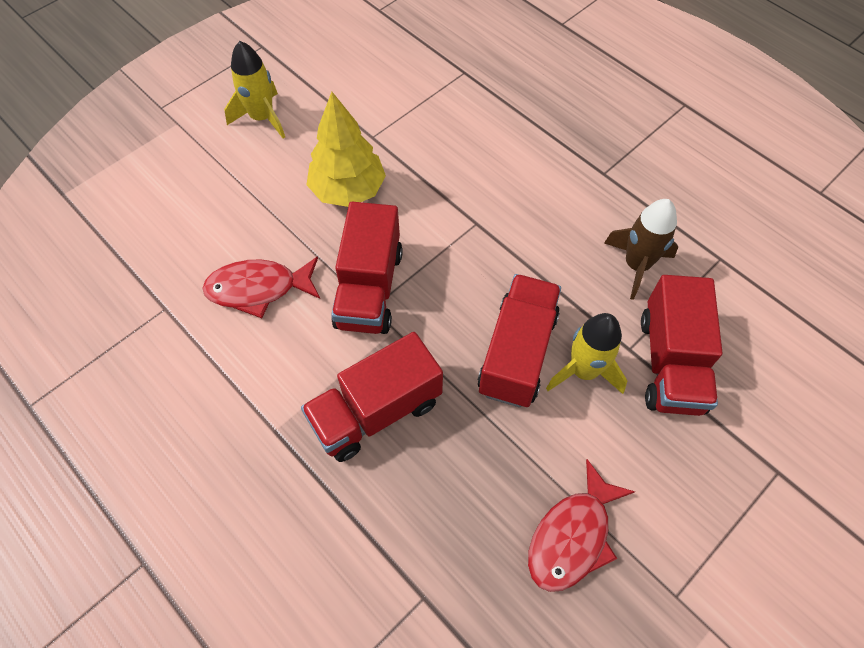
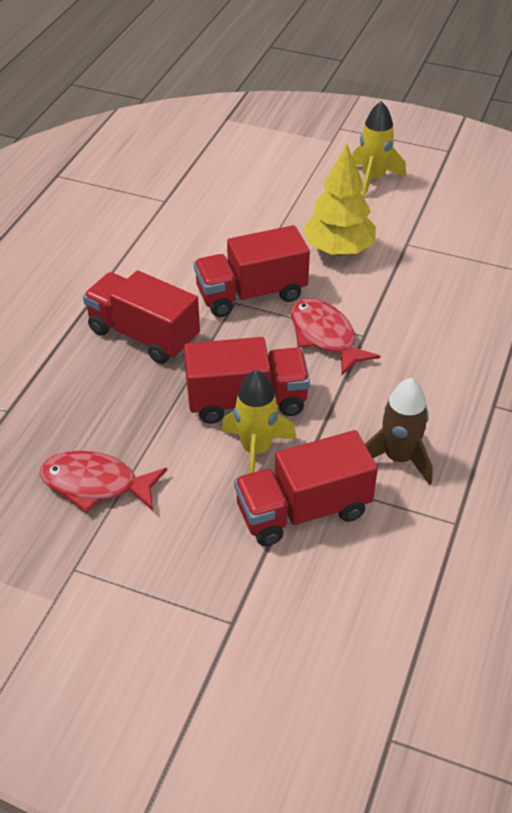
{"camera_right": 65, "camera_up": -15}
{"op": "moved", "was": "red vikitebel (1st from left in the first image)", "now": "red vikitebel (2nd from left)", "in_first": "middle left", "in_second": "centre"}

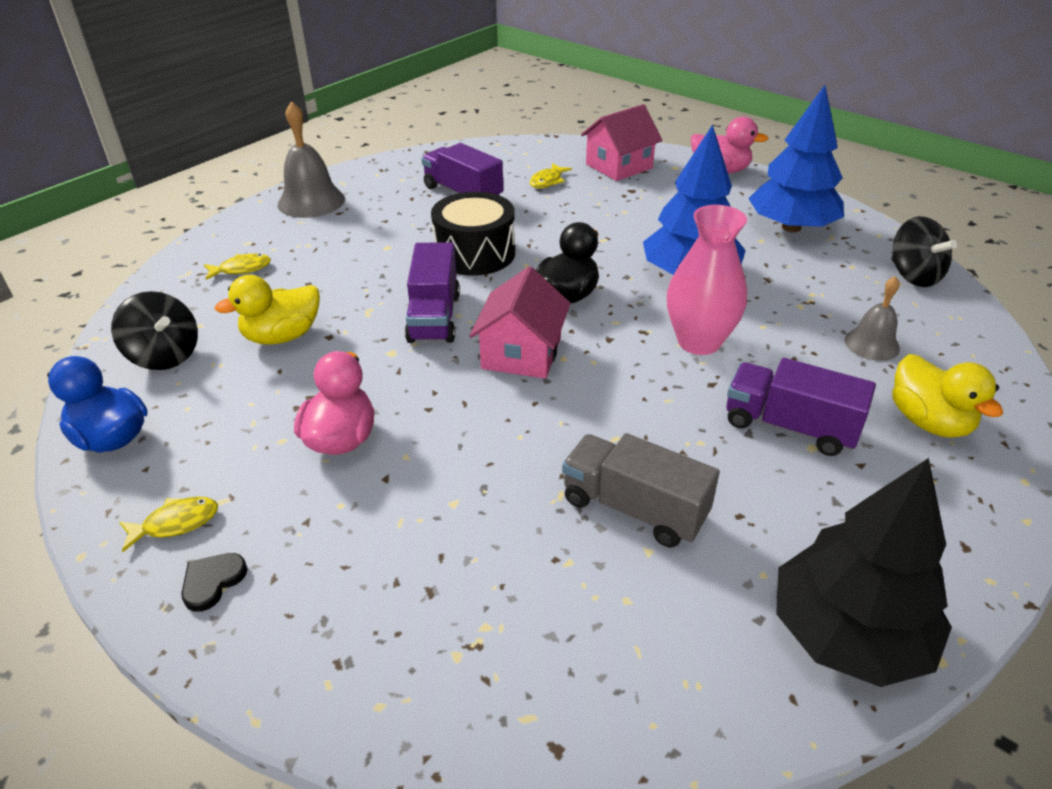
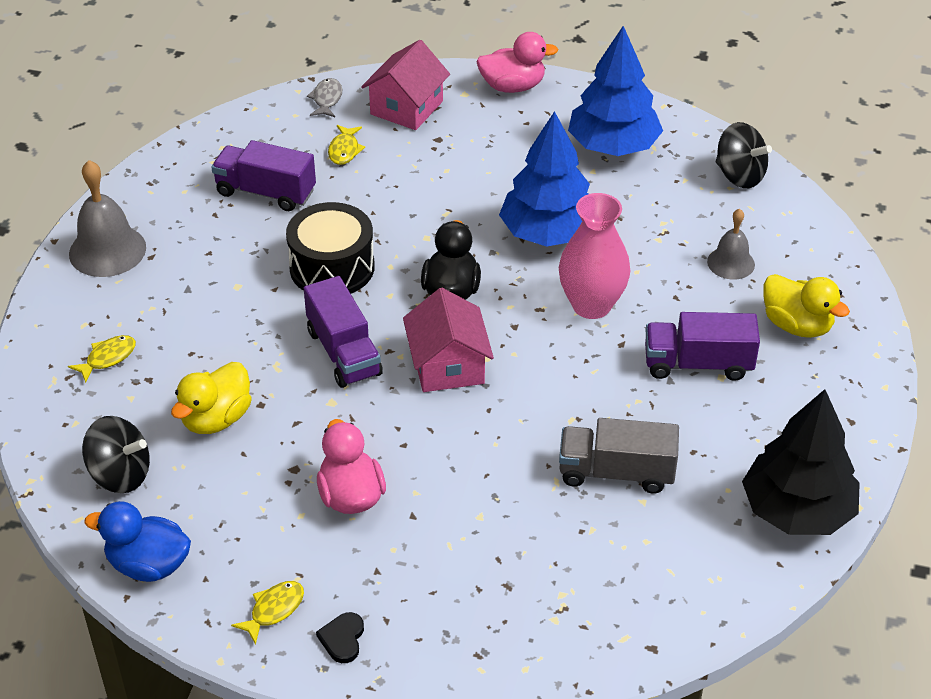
{"camera_right": -25, "camera_up": 5}
{"op": "added", "now": "grey vikitebel", "in_second": "top centre"}

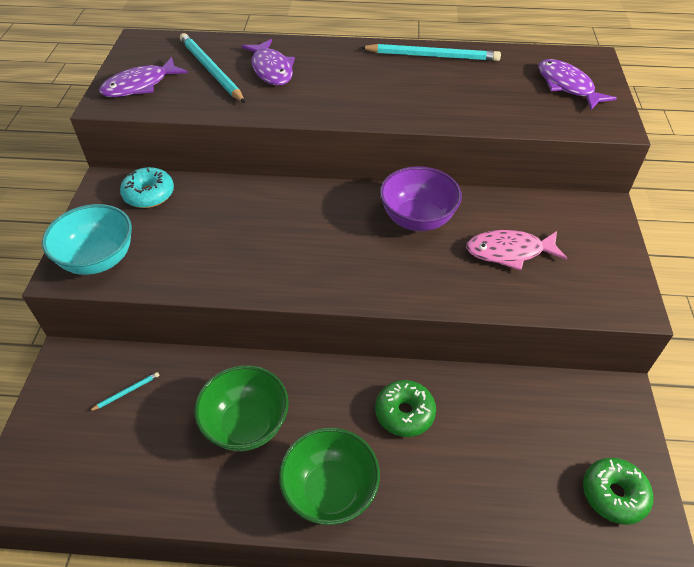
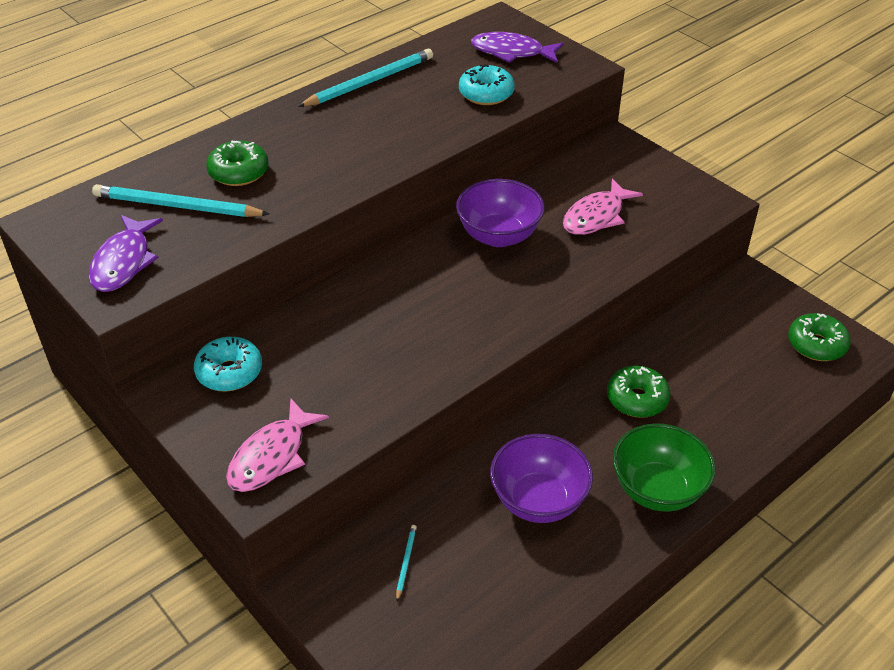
{"camera_right": -45, "camera_up": -5}
{"op": "replaced", "was": "purple vikitebel (2nd from left)", "now": "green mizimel (1st from left)", "in_first": "top centre", "in_second": "top left"}
{"op": "replaced", "was": "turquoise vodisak", "now": "pink vikitebel (1st from left)", "in_first": "middle left", "in_second": "middle left"}
{"op": "added", "now": "turquoise mizimel (2nd from left)", "in_second": "top centre"}
{"op": "recoloured", "was": "green vodisak (1st from left)", "now": "purple vodisak (2nd from left)", "in_first": "bottom centre", "in_second": "bottom centre"}

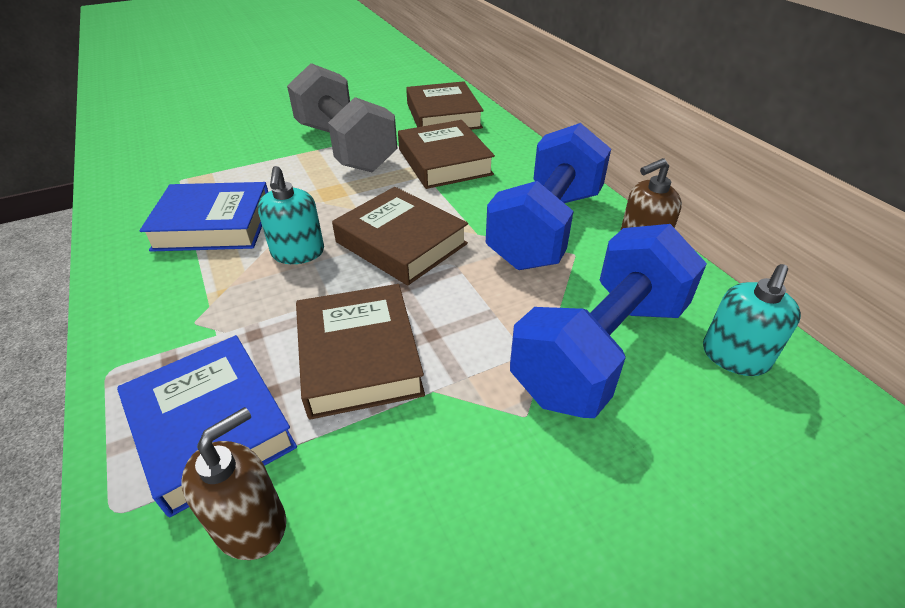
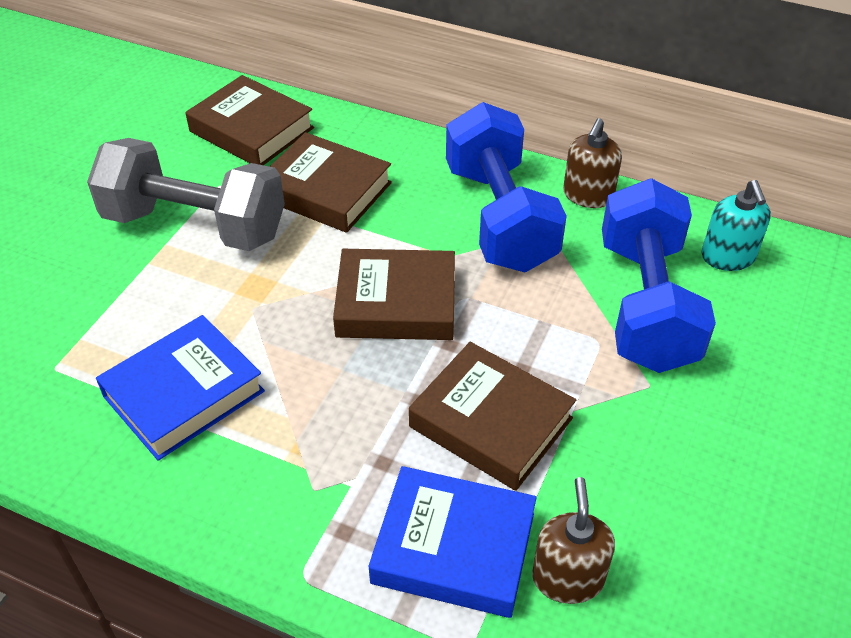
{"camera_right": -40, "camera_up": 5}
{"op": "removed", "was": "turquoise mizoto (1st from left)", "in_first": "middle left"}

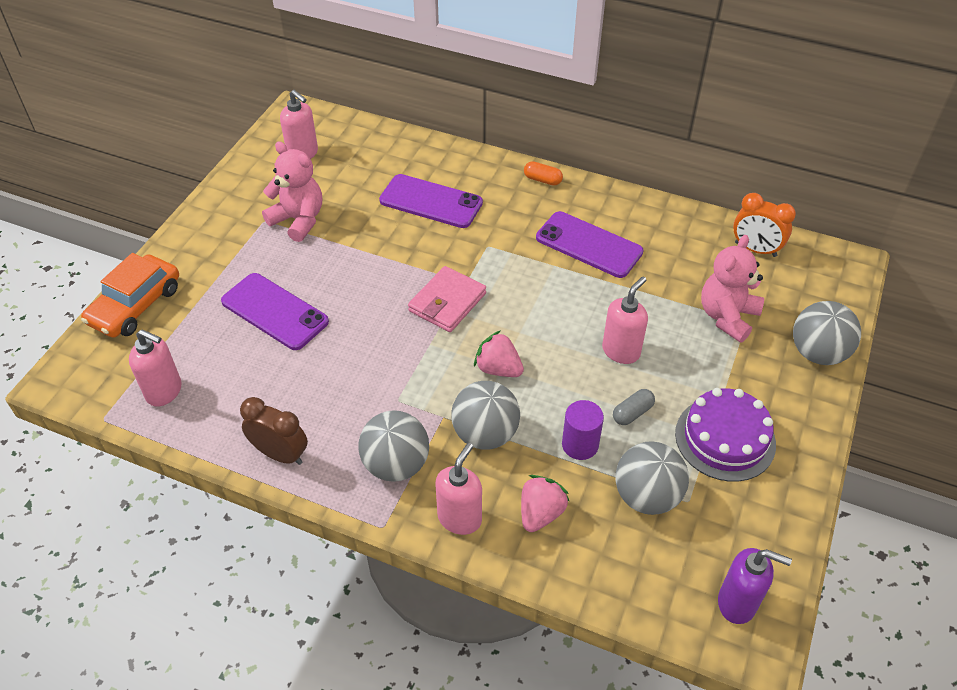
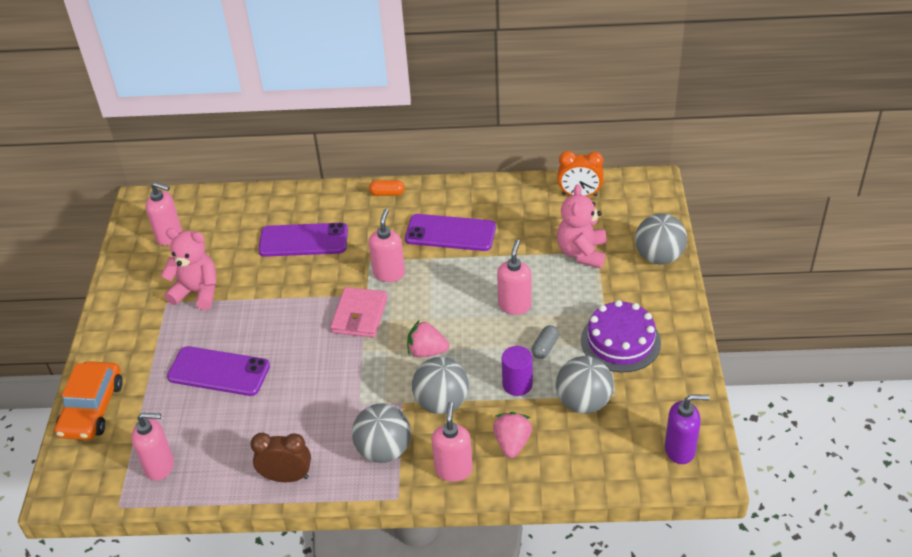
{"camera_right": -20, "camera_up": -5}
{"op": "added", "now": "pink mizoto (3rd from left)", "in_second": "centre"}

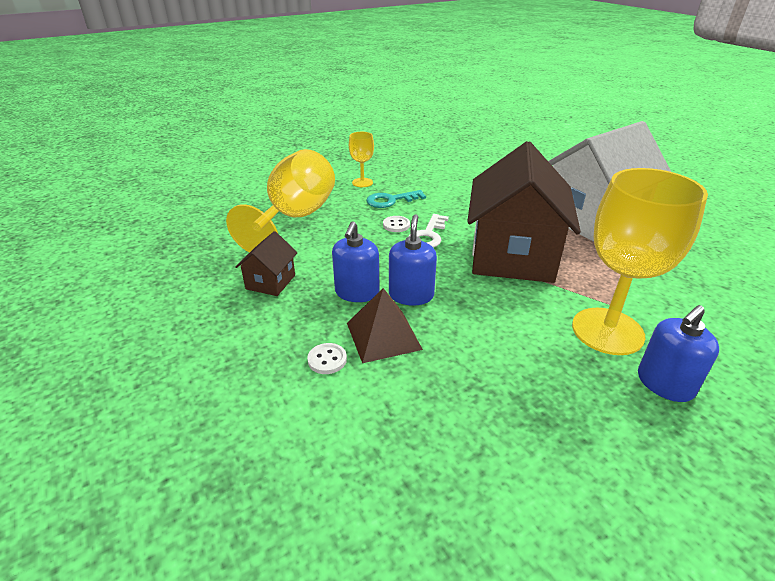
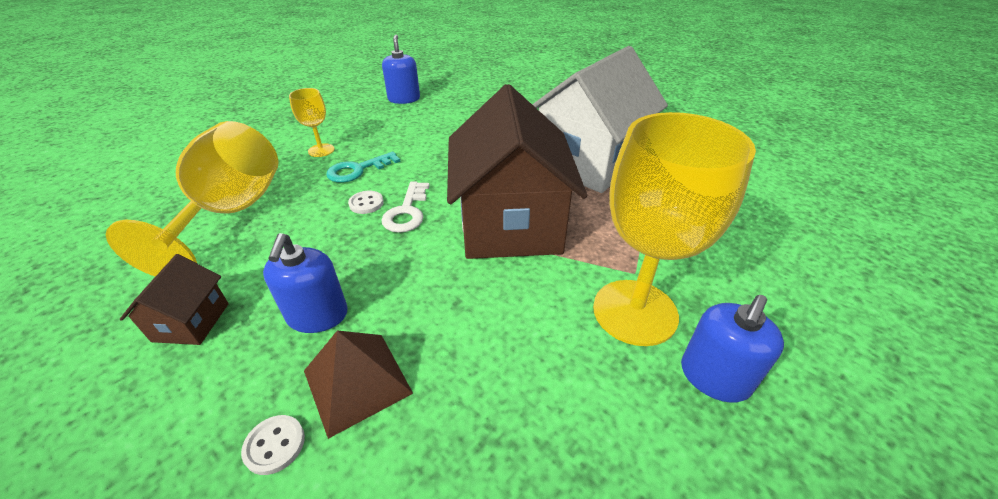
{"camera_right": -15, "camera_up": 5}
{"op": "moved", "was": "blue mizoto (2nd from left)", "in_first": "centre", "in_second": "top centre"}

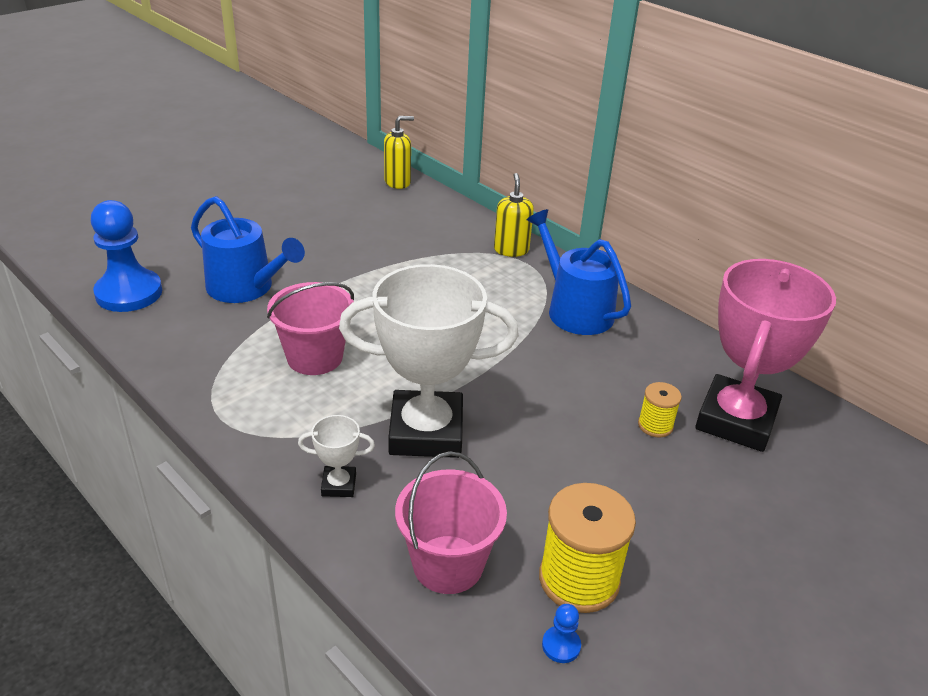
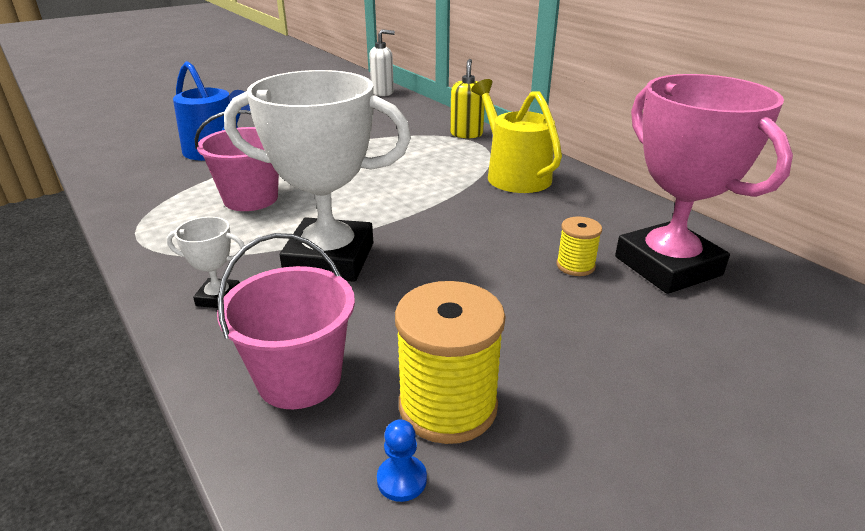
{"camera_right": 10, "camera_up": -5}
{"op": "recoloured", "was": "yellow mizoto (1st from left)", "now": "white mizoto", "in_first": "top centre", "in_second": "top centre"}
{"op": "recoloured", "was": "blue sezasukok (2nd from left)", "now": "yellow sezasukok", "in_first": "centre", "in_second": "top centre"}
{"op": "turned", "was": "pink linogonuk", "in_first": "middle right", "in_second": "middle right", "clockwise": -60}
{"op": "removed", "was": "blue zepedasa (1st from left)", "in_first": "middle left"}

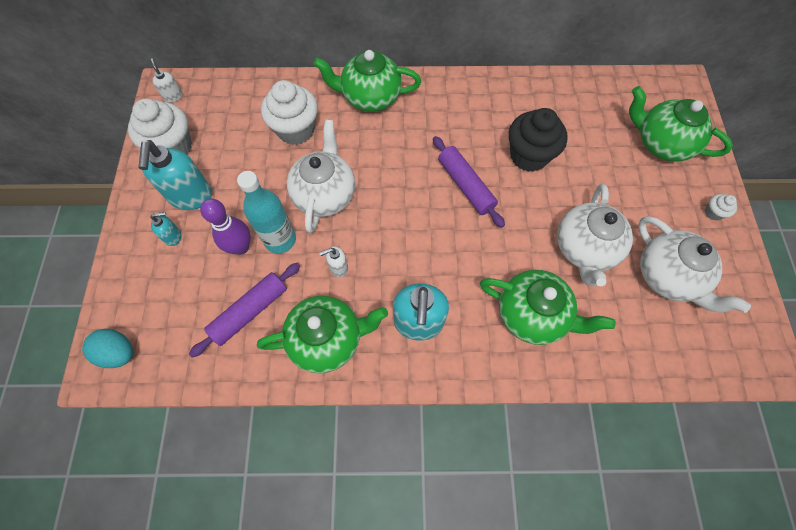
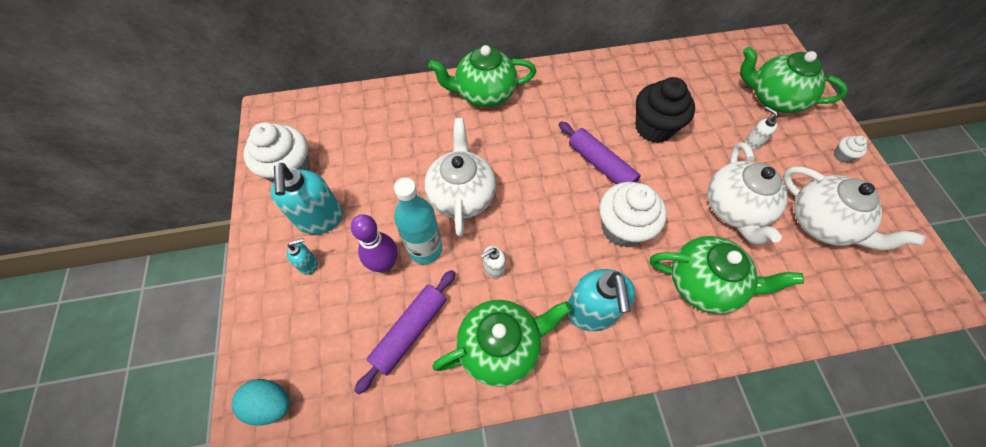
{"camera_right": -10, "camera_up": -5}
{"op": "moved", "was": "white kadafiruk (2nd from left)", "in_first": "top centre", "in_second": "centre"}
{"op": "moved", "was": "white mizoto (1st from left in the first image)", "now": "white mizoto (2nd from left)", "in_first": "top left", "in_second": "top right"}

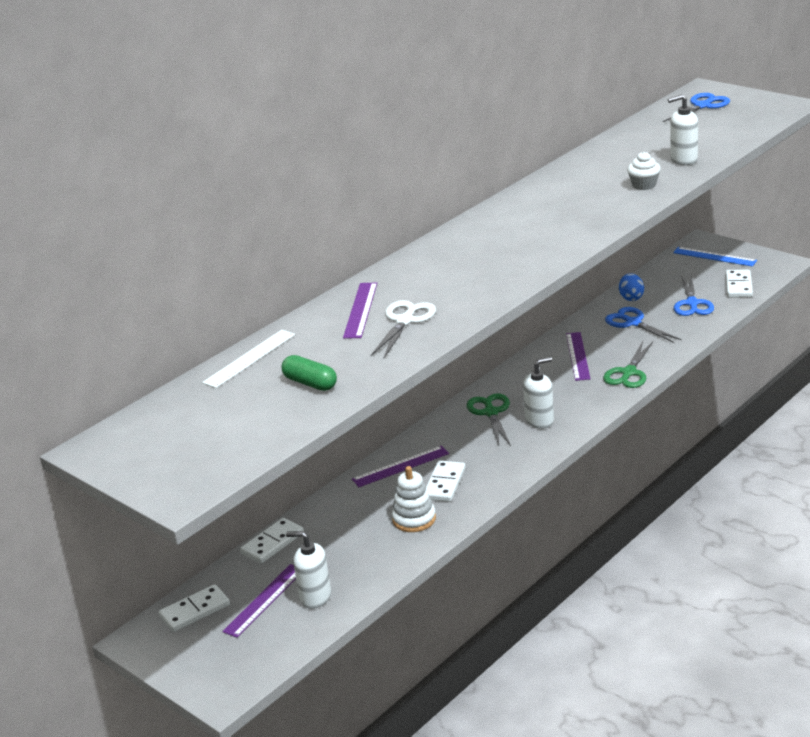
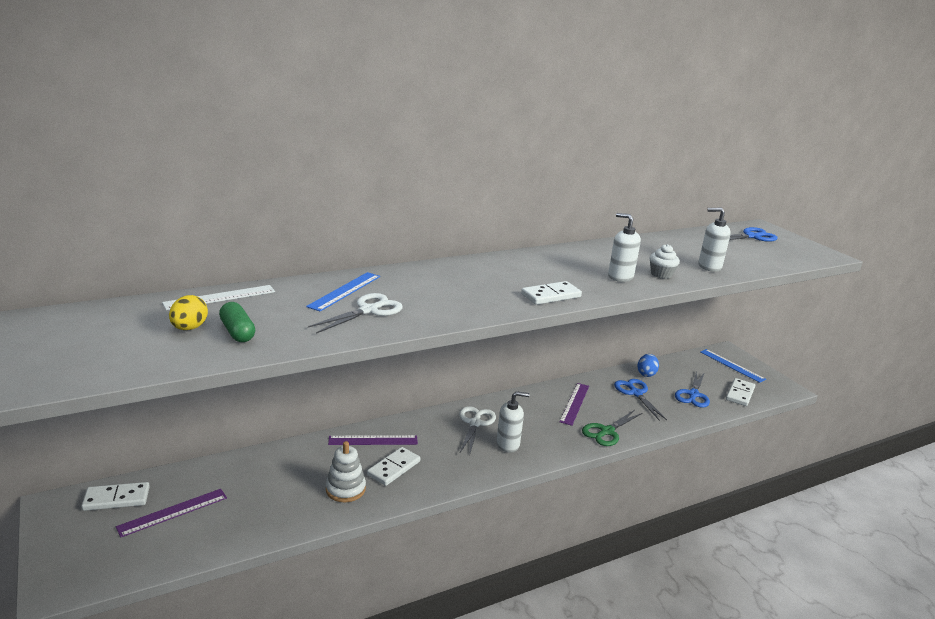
{"camera_right": 15, "camera_up": -5}
{"op": "added", "now": "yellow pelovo", "in_second": "middle left"}
{"op": "recoloured", "was": "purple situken (2nd from left)", "now": "blue situken (1st from left)", "in_first": "centre", "in_second": "centre"}
{"op": "recoloured", "was": "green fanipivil (1st from left)", "now": "white fanipivil (2nd from left)", "in_first": "centre", "in_second": "bottom centre"}
{"op": "moved", "was": "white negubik (2nd from left in the first image)", "now": "white negubik (3rd from left)", "in_first": "bottom centre", "in_second": "centre"}
{"op": "moved", "was": "white mizoto (1st from left in the first image)", "now": "white mizoto (2nd from left)", "in_first": "bottom centre", "in_second": "middle right"}

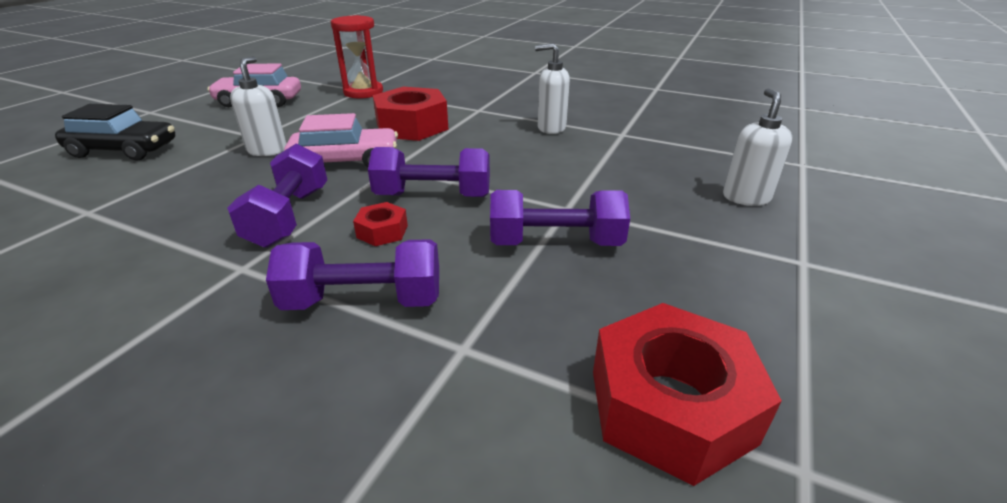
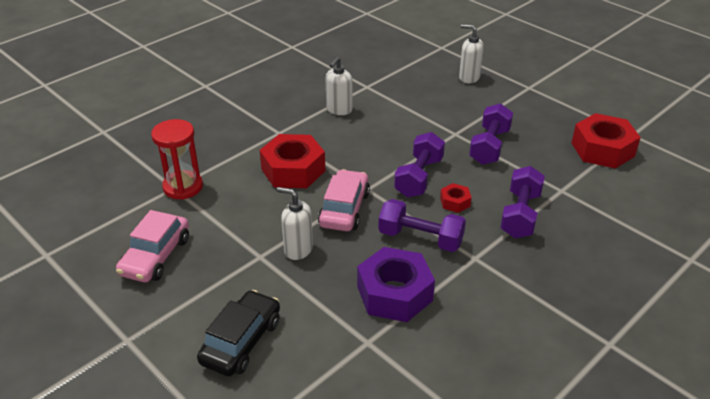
{"camera_right": -70, "camera_up": 5}
{"op": "added", "now": "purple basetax", "in_second": "bottom centre"}

